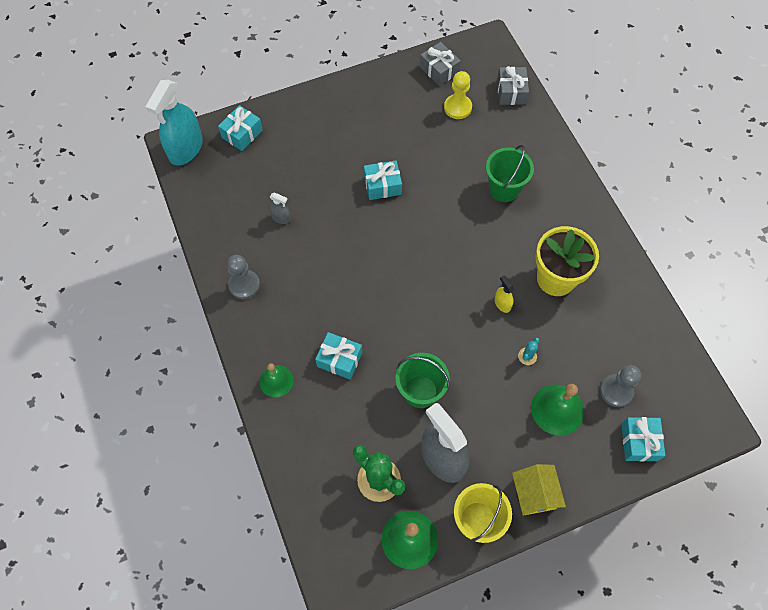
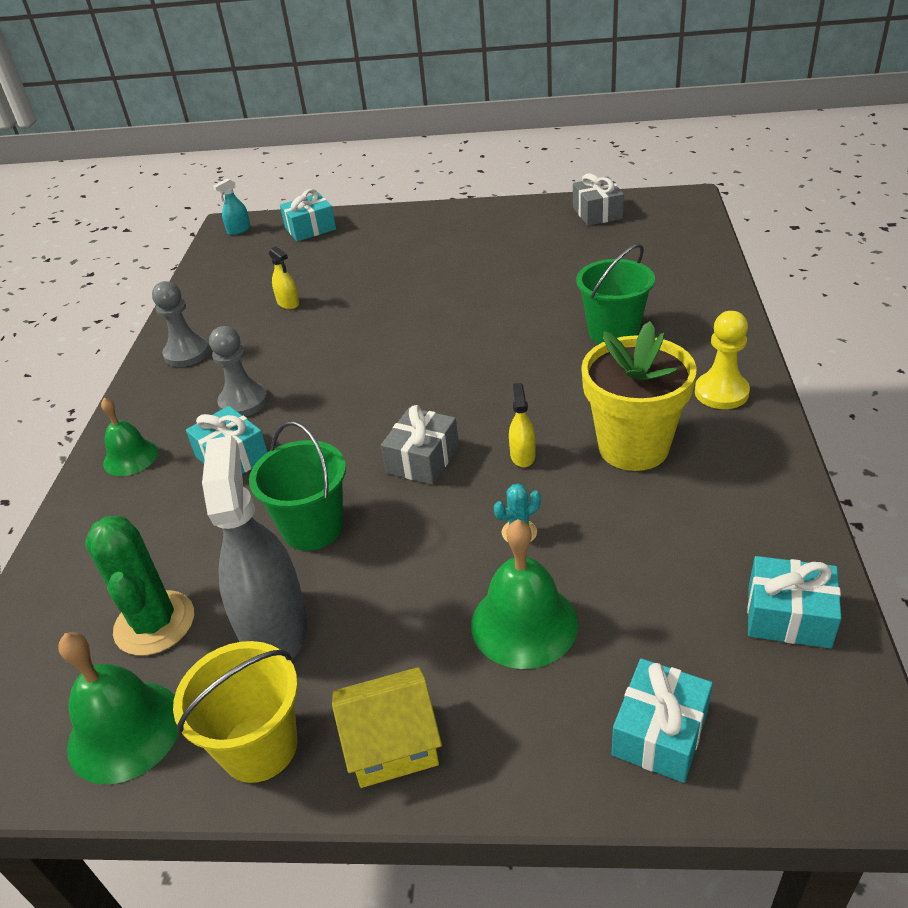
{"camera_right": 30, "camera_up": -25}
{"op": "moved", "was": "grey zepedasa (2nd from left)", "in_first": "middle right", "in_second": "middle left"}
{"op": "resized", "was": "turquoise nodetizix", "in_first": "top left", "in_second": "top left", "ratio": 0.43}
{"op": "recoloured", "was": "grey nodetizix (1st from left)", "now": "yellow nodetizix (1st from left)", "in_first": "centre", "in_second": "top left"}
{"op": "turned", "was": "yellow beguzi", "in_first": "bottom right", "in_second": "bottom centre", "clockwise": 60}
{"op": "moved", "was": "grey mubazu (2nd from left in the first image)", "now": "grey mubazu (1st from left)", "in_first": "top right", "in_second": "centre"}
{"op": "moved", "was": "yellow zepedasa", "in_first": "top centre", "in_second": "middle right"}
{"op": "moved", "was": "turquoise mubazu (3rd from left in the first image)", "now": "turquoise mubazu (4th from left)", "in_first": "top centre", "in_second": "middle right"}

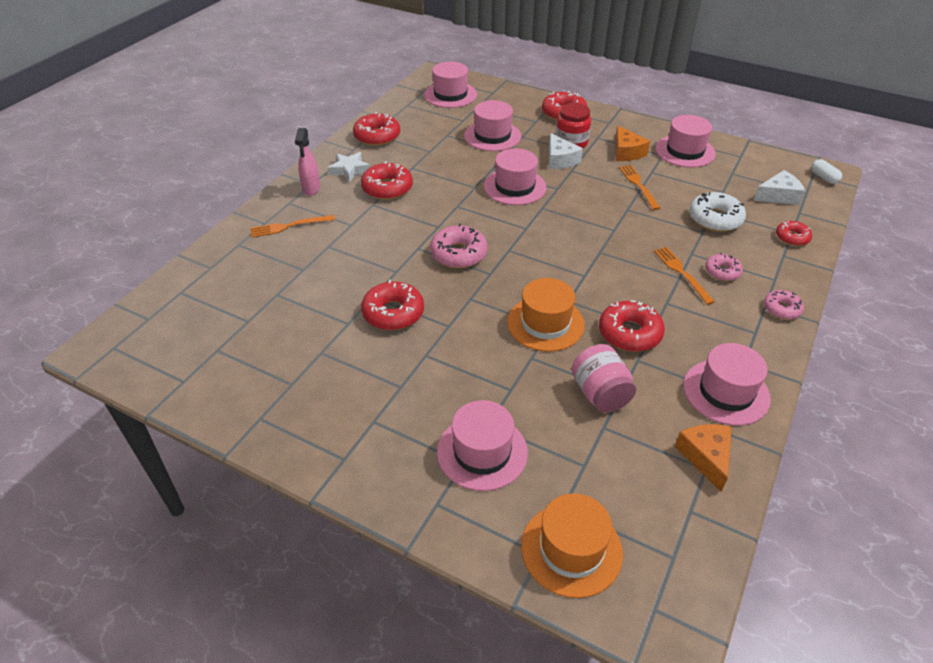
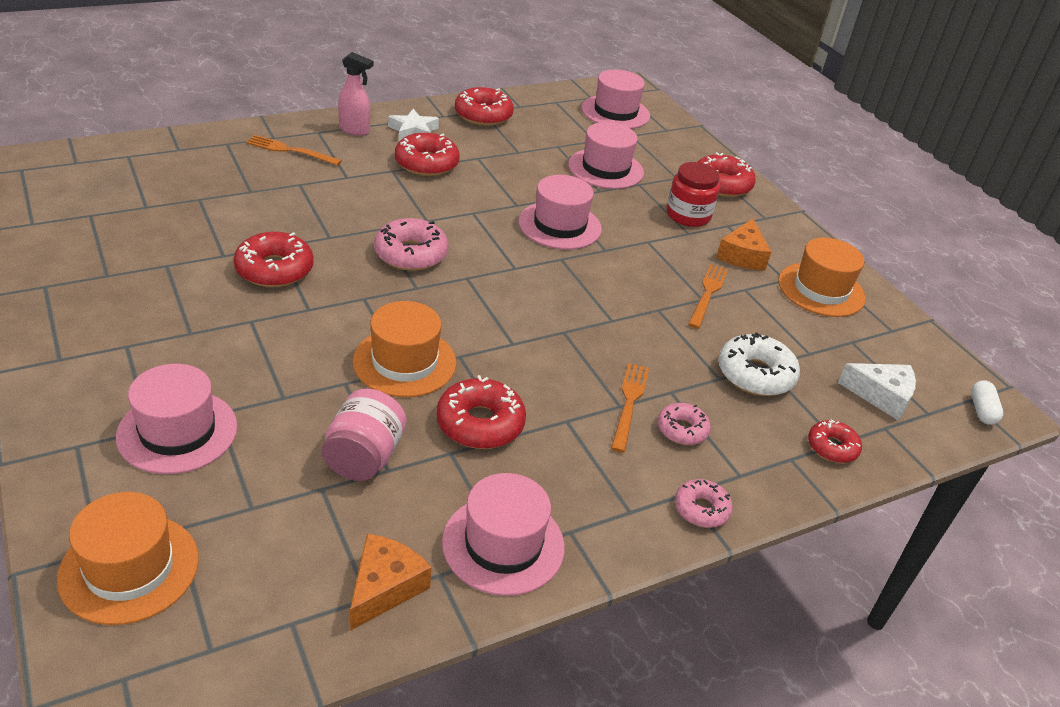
{"camera_right": 30, "camera_up": -5}
{"op": "turned", "was": "pink nodetizix", "in_first": "top left", "in_second": "top centre", "clockwise": -105}
{"op": "recoloured", "was": "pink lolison (5th from left)", "now": "orange lolison (3rd from left)", "in_first": "top right", "in_second": "middle right"}
{"op": "removed", "was": "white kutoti (1st from left)", "in_first": "top centre"}

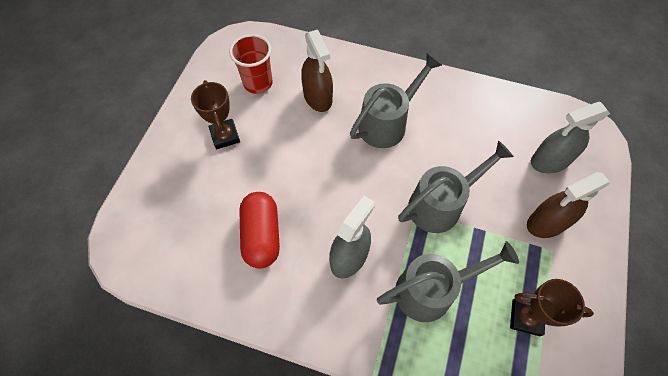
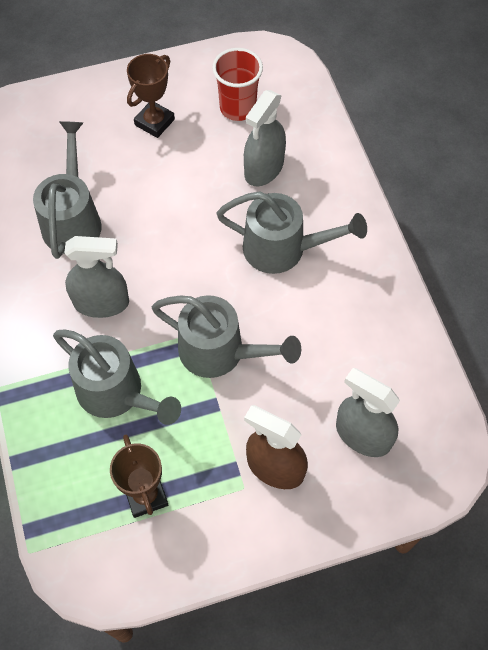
{"camera_right": 55, "camera_up": 0}
{"op": "replaced", "was": "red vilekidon", "now": "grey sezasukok (1st from left)", "in_first": "centre", "in_second": "top left"}
{"op": "recoloured", "was": "brown nodetizix (1st from left)", "now": "grey nodetizix (2nd from left)", "in_first": "top centre", "in_second": "top centre"}

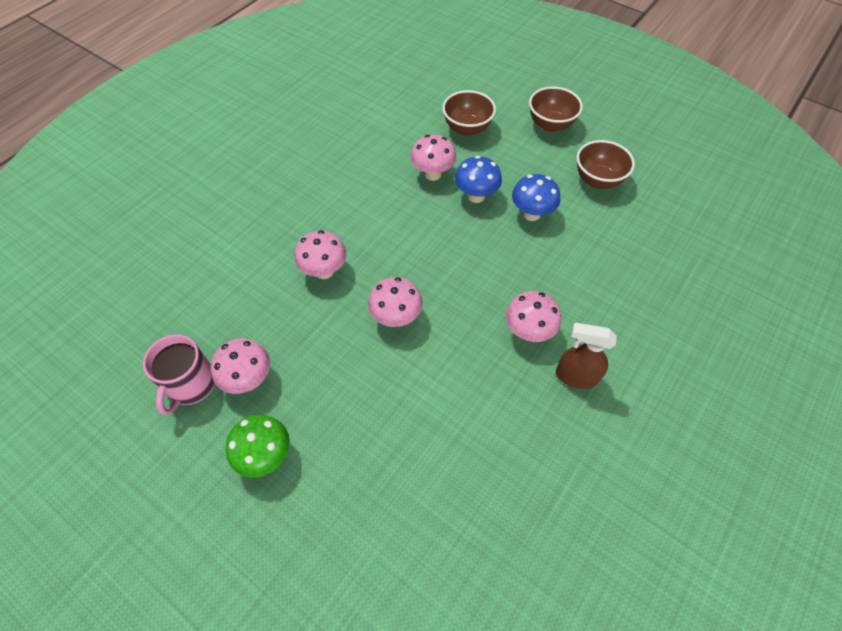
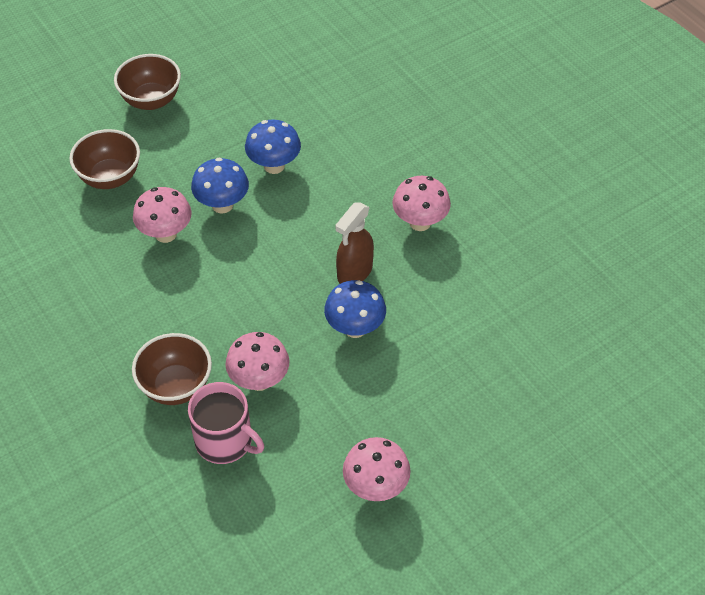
{"camera_right": -70, "camera_up": -5}
{"op": "moved", "was": "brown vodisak (3rd from left)", "in_first": "top right", "in_second": "middle left"}
{"op": "moved", "was": "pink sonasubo", "in_first": "middle left", "in_second": "bottom left"}
{"op": "recoloured", "was": "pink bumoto (3rd from left)", "now": "blue bumoto (3rd from left)", "in_first": "centre", "in_second": "centre"}
{"op": "moved", "was": "brown nodetizix", "in_first": "middle right", "in_second": "centre"}
{"op": "removed", "was": "green bumoto", "in_first": "bottom left"}

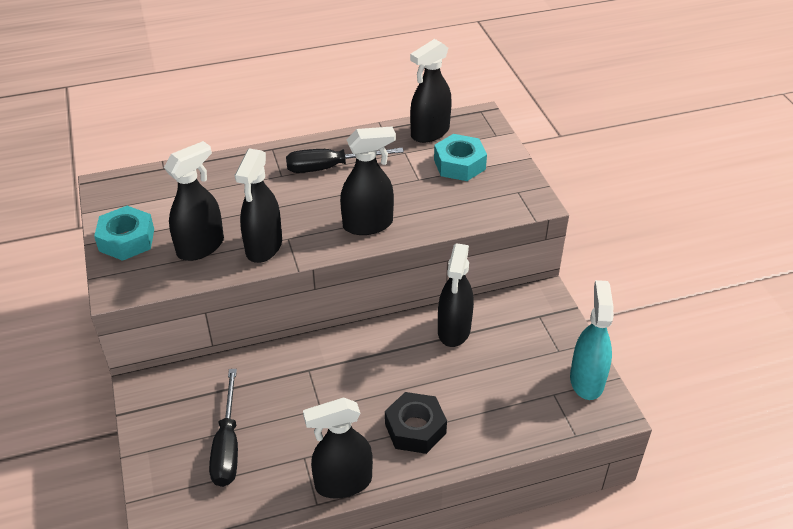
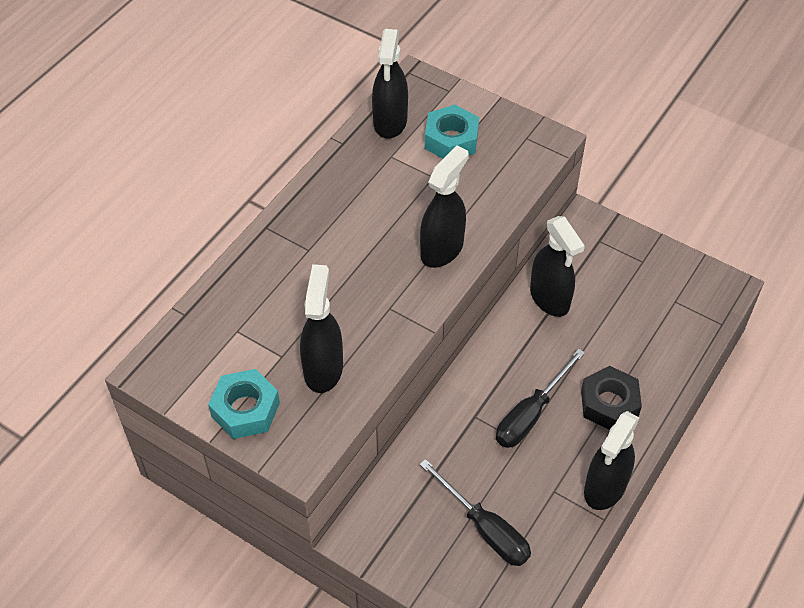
{"camera_right": -40, "camera_up": 10}
{"op": "moved", "was": "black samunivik (2nd from left)", "in_first": "top centre", "in_second": "middle right"}
{"op": "removed", "was": "black nodetizix (2nd from left)", "in_first": "middle left"}
{"op": "removed", "was": "turquoise nodetizix", "in_first": "middle right"}

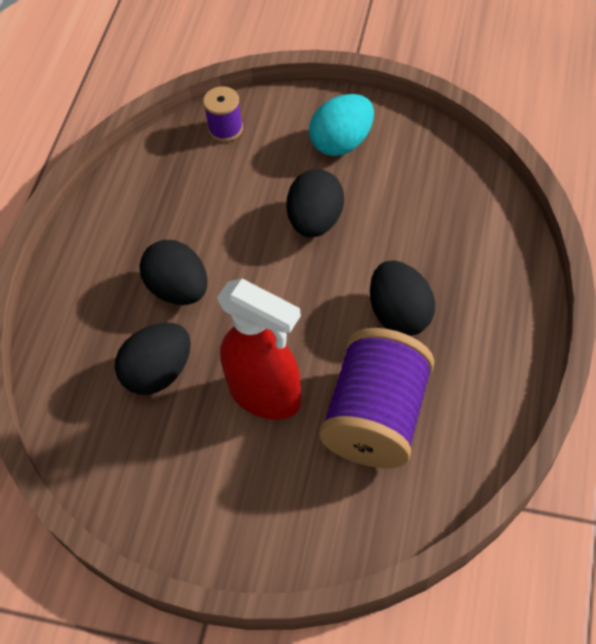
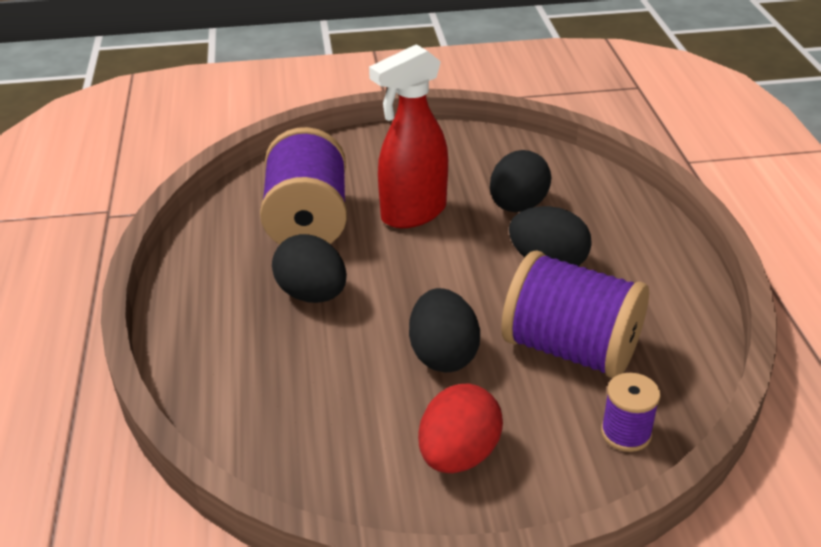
{"camera_right": 155, "camera_up": -20}
{"op": "turned", "was": "red nodetizix", "in_first": "centre", "in_second": "top centre", "clockwise": -45}
{"op": "recoloured", "was": "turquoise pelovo", "now": "red pelovo", "in_first": "top centre", "in_second": "bottom centre"}
{"op": "added", "now": "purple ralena (2nd from left)", "in_second": "middle right"}

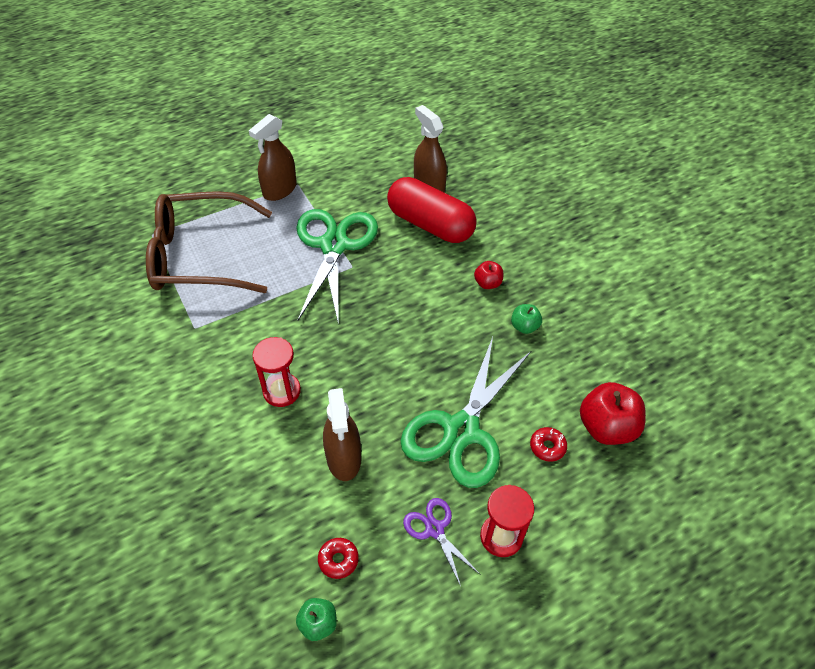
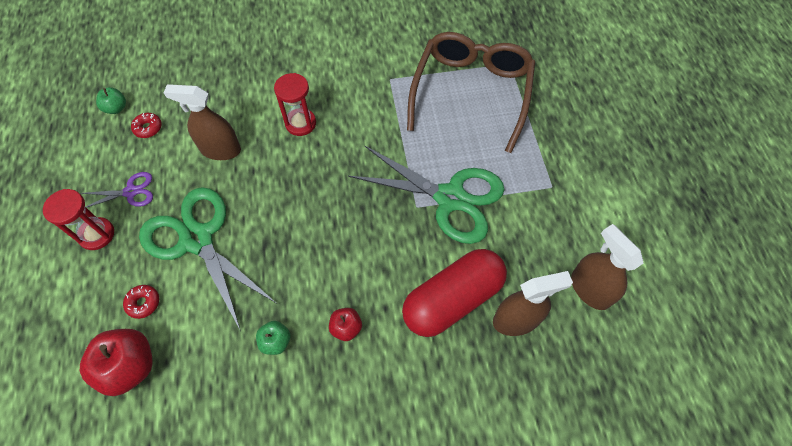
{"camera_right": 110, "camera_up": 10}
{"op": "moved", "was": "brown nodetizix (1st from left in the first image)", "now": "brown nodetizix (3rd from left)", "in_first": "top centre", "in_second": "middle right"}

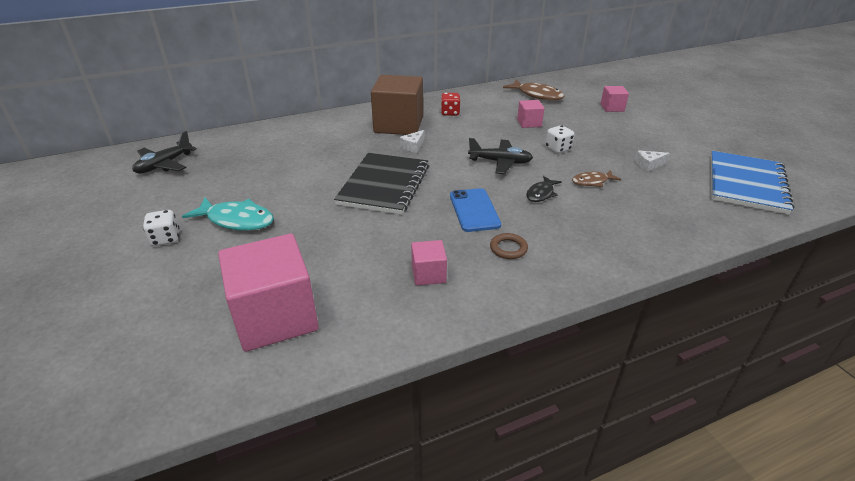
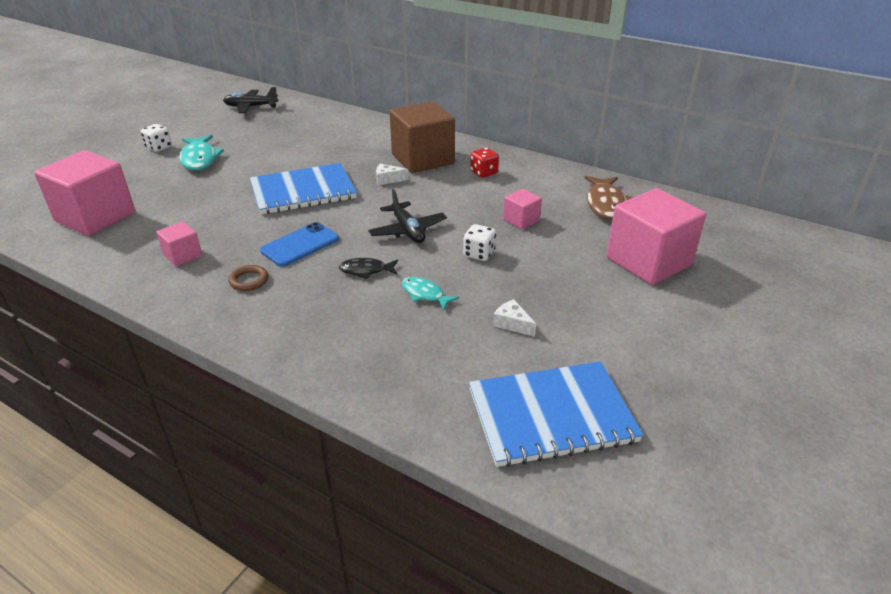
{"camera_right": 55, "camera_up": 0}
{"op": "recoloured", "was": "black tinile", "now": "blue tinile (1st from left)", "in_first": "centre", "in_second": "top centre"}
{"op": "recoloured", "was": "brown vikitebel (2nd from left)", "now": "turquoise vikitebel (2nd from left)", "in_first": "middle right", "in_second": "centre"}
{"op": "resized", "was": "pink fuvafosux (4th from left)", "in_first": "top right", "in_second": "middle right", "ratio": 2.11}

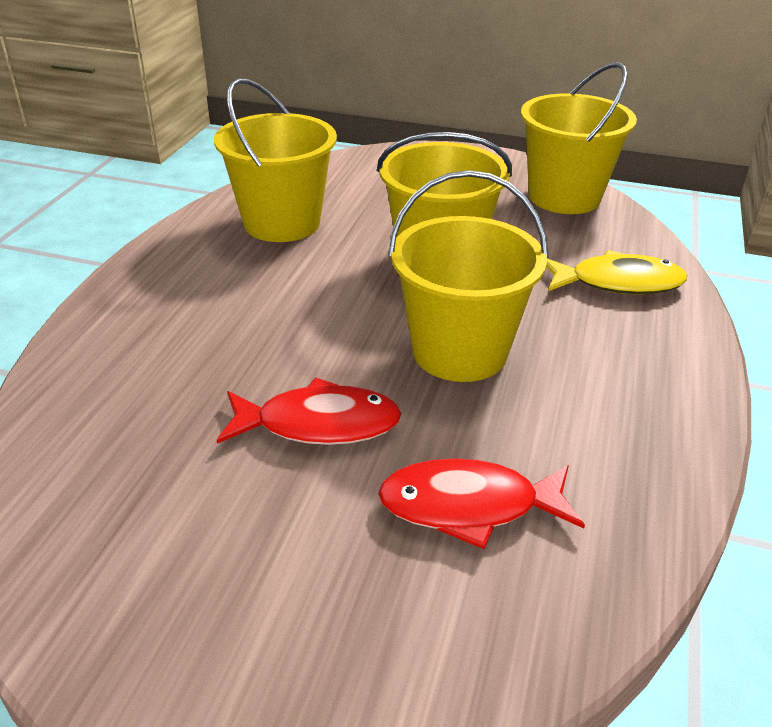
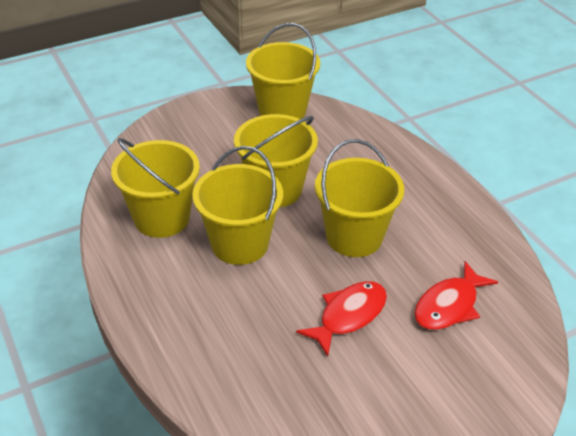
{"camera_right": -45, "camera_up": 5}
{"op": "added", "now": "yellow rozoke (2nd from left)", "in_second": "centre"}
{"op": "removed", "was": "yellow vikitebel", "in_first": "middle right"}

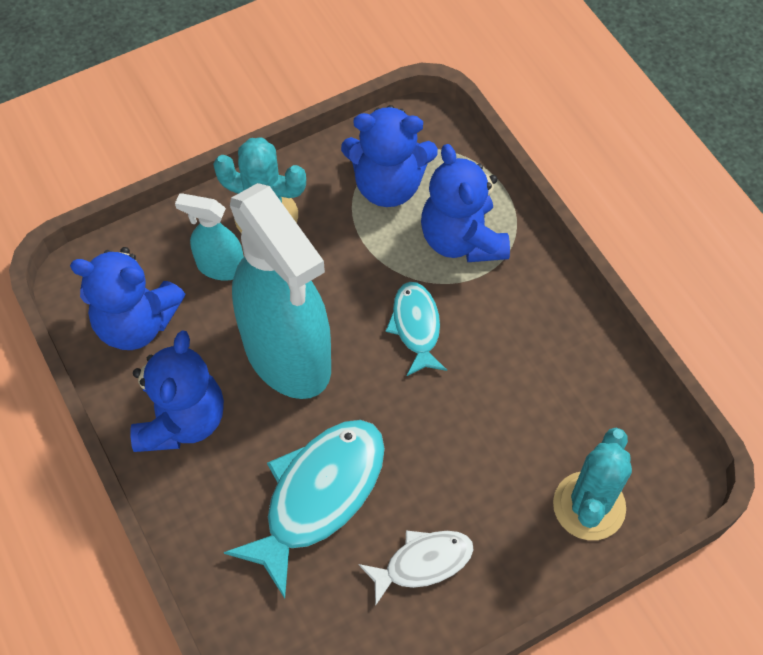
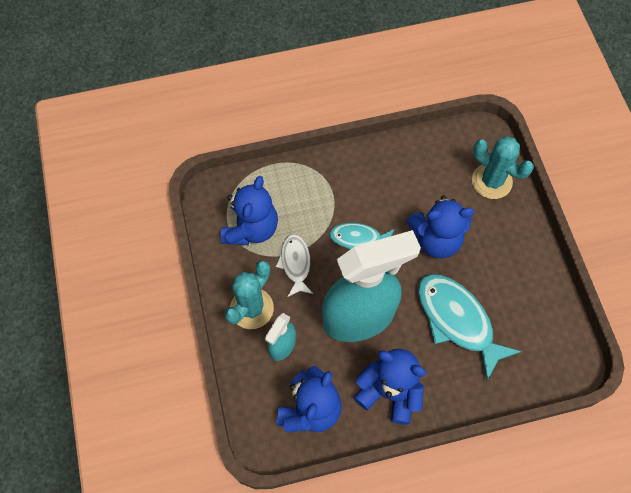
{"camera_right": -75, "camera_up": 5}
{"op": "moved", "was": "white vikitebel", "in_first": "bottom centre", "in_second": "centre"}
{"op": "moved", "was": "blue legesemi (4th from left)", "in_first": "top centre", "in_second": "middle right"}

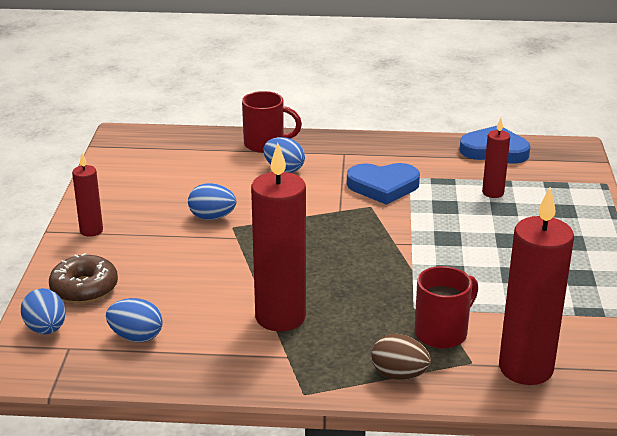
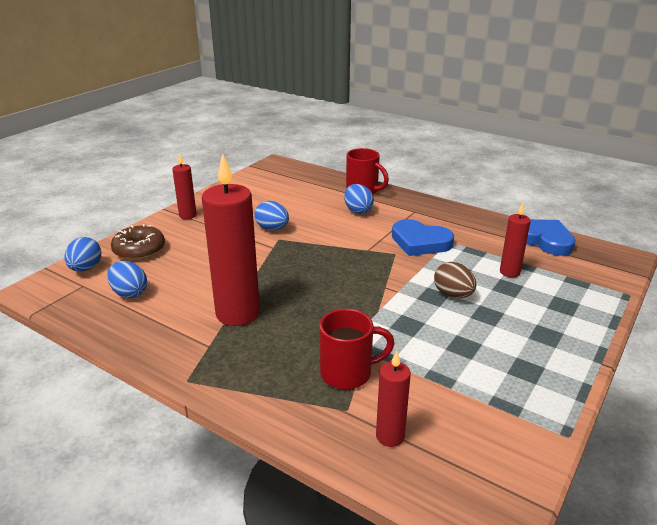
{"camera_right": 30, "camera_up": 0}
{"op": "resized", "was": "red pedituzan (4th from left in the first image)", "in_first": "middle right", "in_second": "bottom centre", "ratio": 0.51}
{"op": "moved", "was": "brown pelovo", "in_first": "bottom centre", "in_second": "middle right"}

